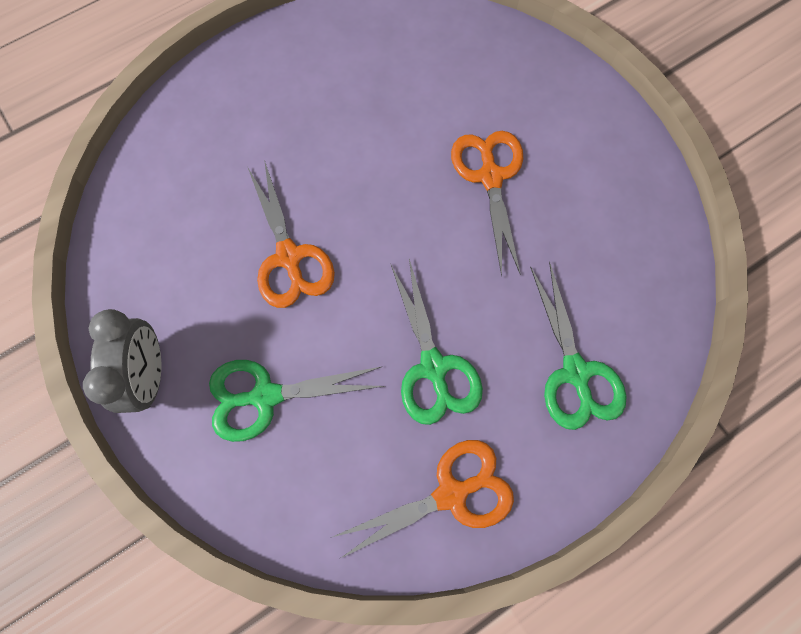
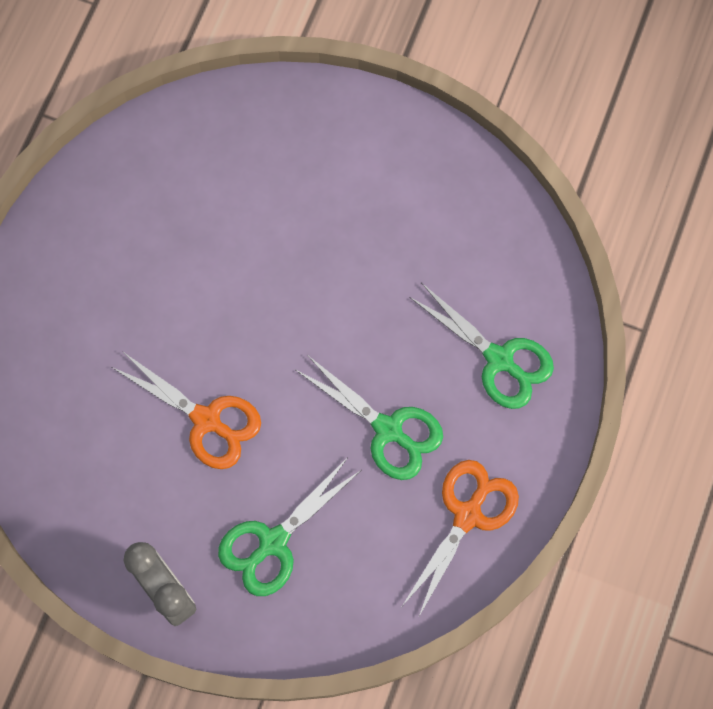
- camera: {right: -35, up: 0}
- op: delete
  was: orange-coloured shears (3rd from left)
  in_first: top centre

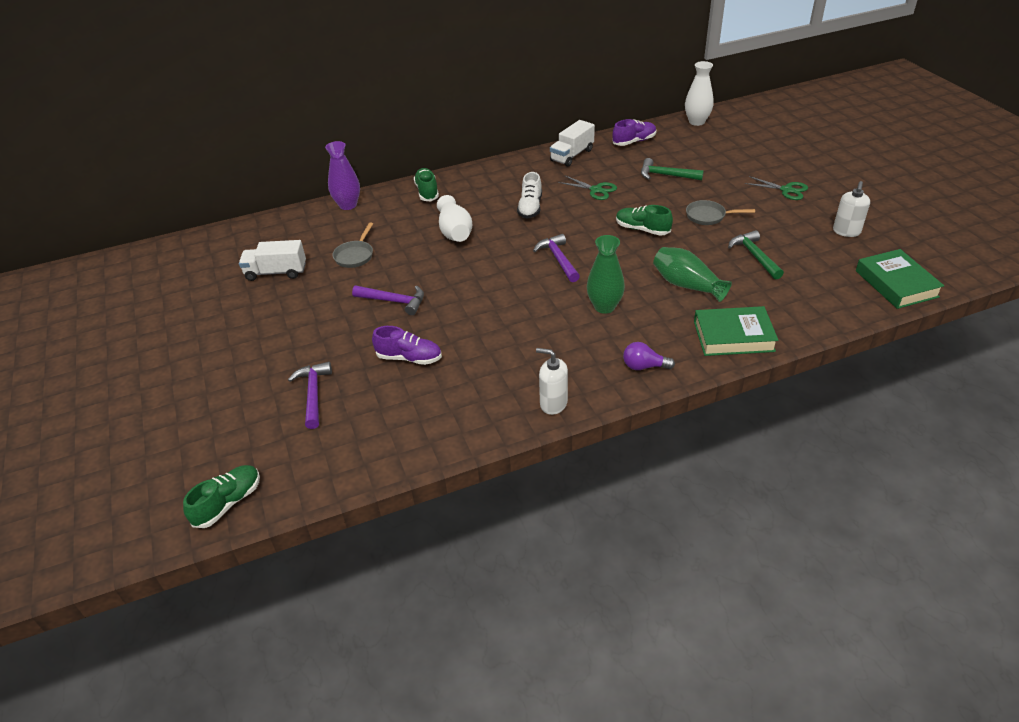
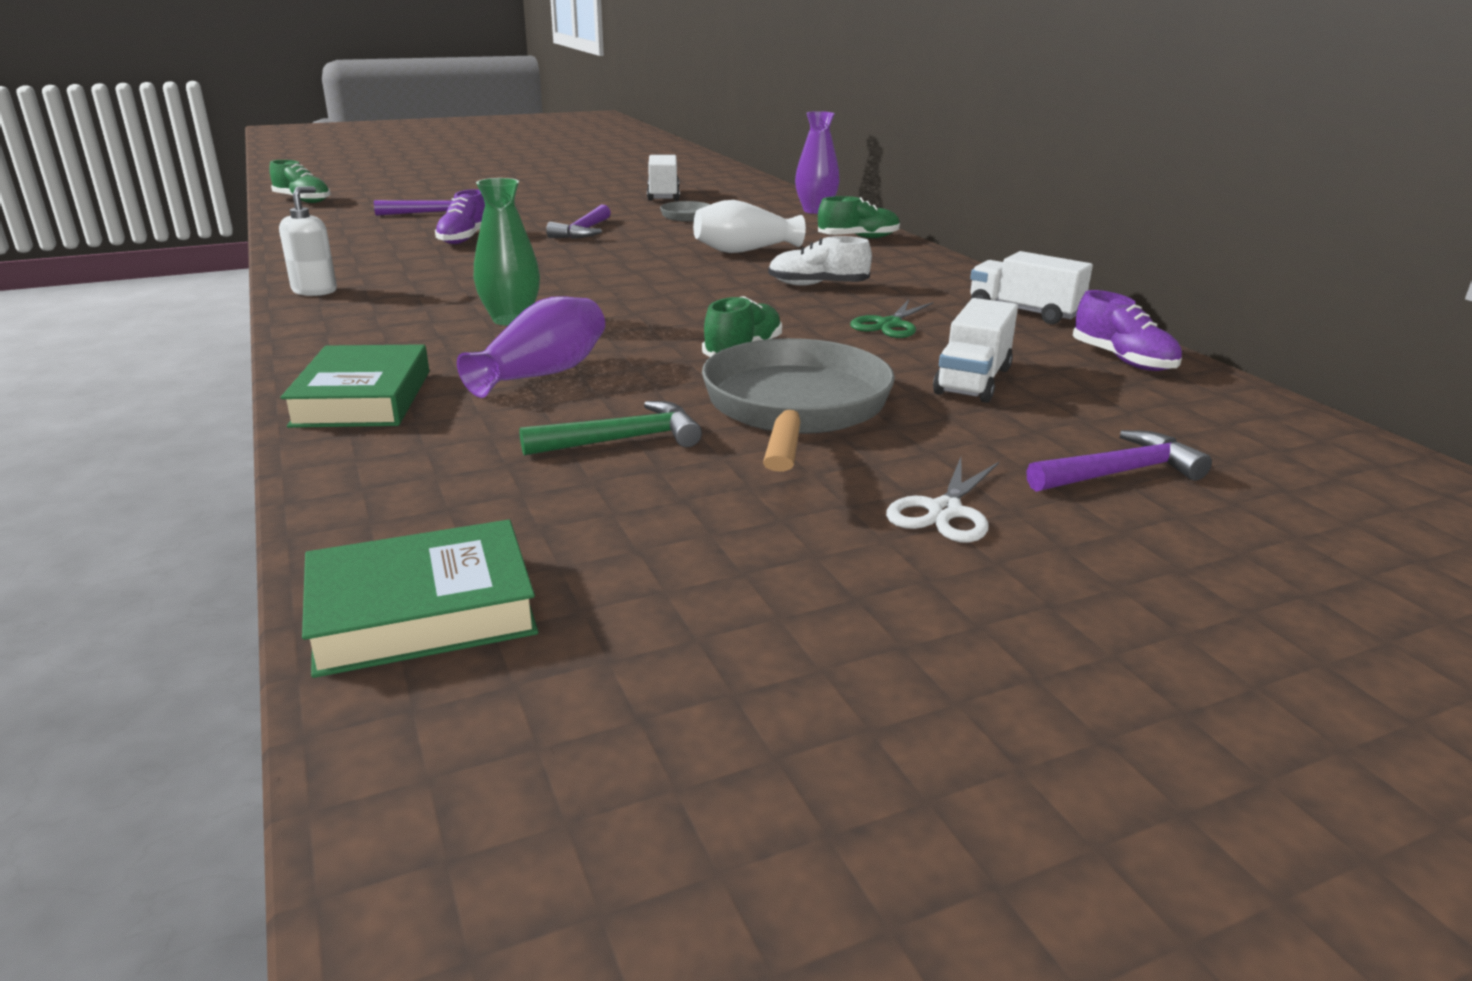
- camera: {right: 85, up: -15}
- op: move
  was: royal purple hammer (3rd from left)
  in_first: centre
  in_second: middle right
- op: delete
  was: royal purple lightbulb
  in_first: centre
- op: replace
  was: leaf-green hammer (1st from left)
  now: white truck (2nd from left)
  in_first: top centre
  in_second: centre
- op: recolor
  was: leaf-green flower vase (2nd from left)
  now: royal purple flower vase (1st from left)
  in_first: middle right
  in_second: centre
- op: delete
  was: white flower vase (2nd from left)
  in_first: top right
- op: resize
  was: gray pan (2nd from left)
  in_first: top right
  in_second: centre
  ratio: 2.05
- op: recolor
  was: leaf-green shears (2nd from left)
  now: white shears
  in_first: top right
  in_second: centre
- op: delete
  was: white pump bottle (2nd from left)
  in_first: top right

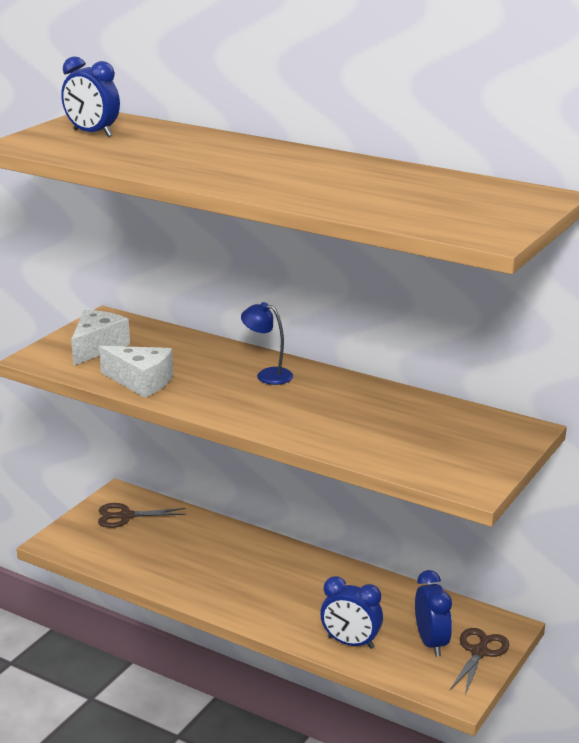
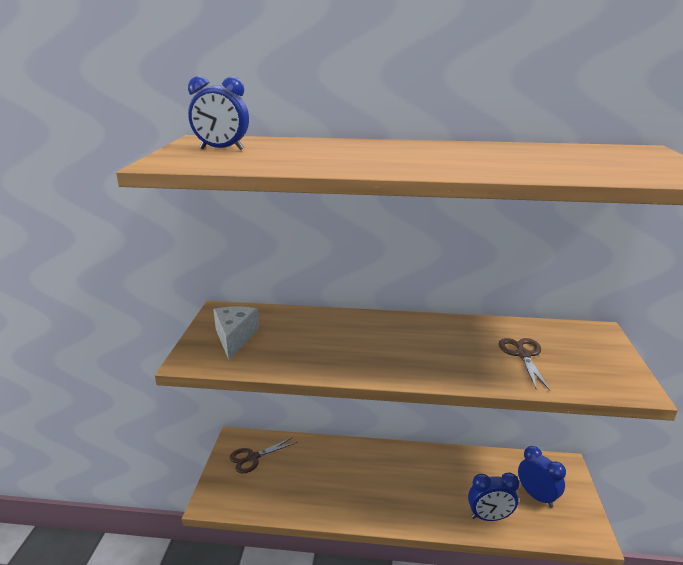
- camera: {right: -25, up: 0}
- op: delete
  was: white piece of cheese (2nd from left)
  in_first: middle left
- op: delete
  was: cobalt desk lamp
  in_first: centre
- op: move
  was: brown shears (2nd from left)
  in_first: bottom right
  in_second: middle right

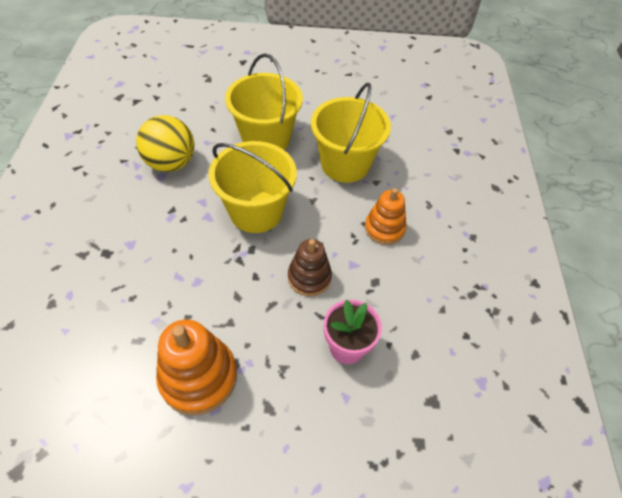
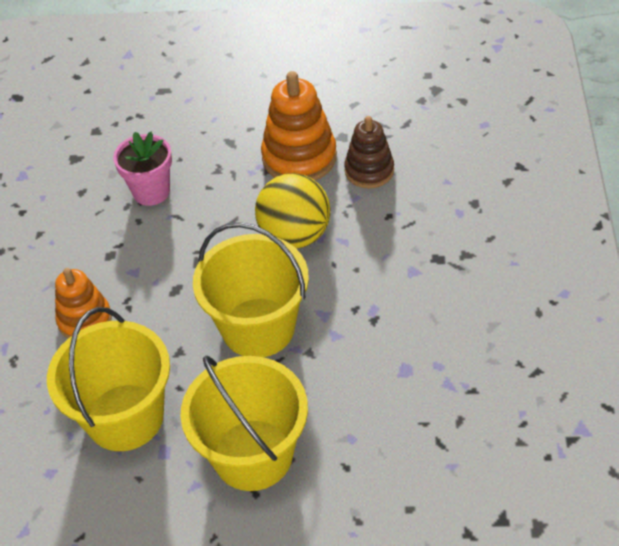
- camera: {right: -175, up: -5}
- op: move
  was: golden sphere
  in_first: top left
  in_second: centre
- op: move
  was: brown stacking rings
  in_first: centre
  in_second: top centre

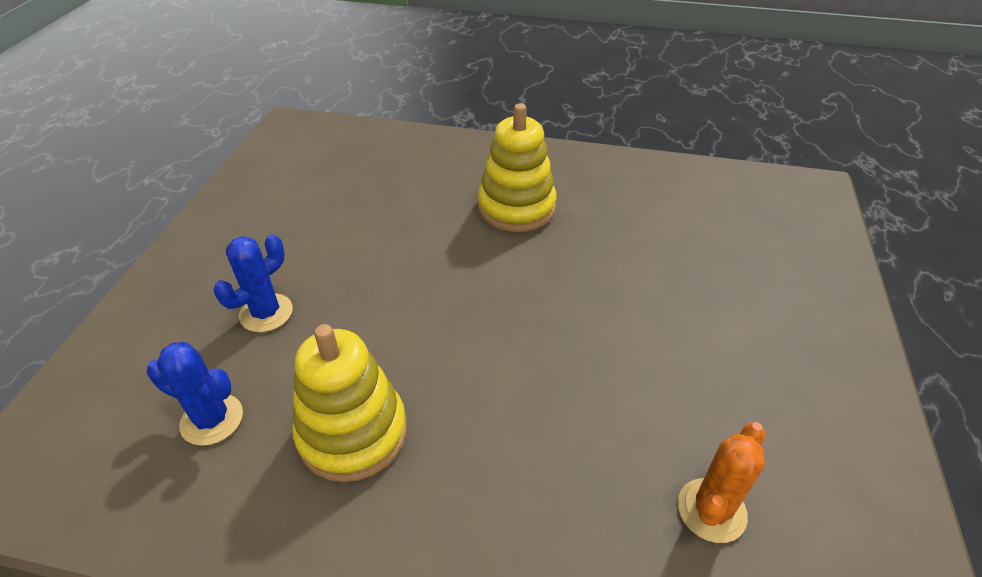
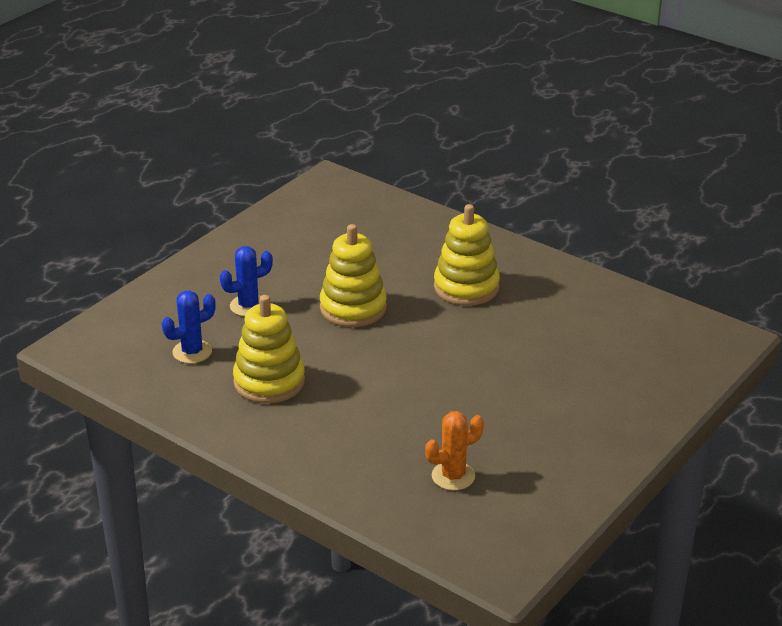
- camera: {right: 25, up: -10}
- op: rotate
  was: cobalt saguaro cactus (1st from left)
  in_first: bottom left
  in_second: middle left
  clockwise: -75
- op: insert
  now: golden stacking rings (2nd from left)
  in_second: centre

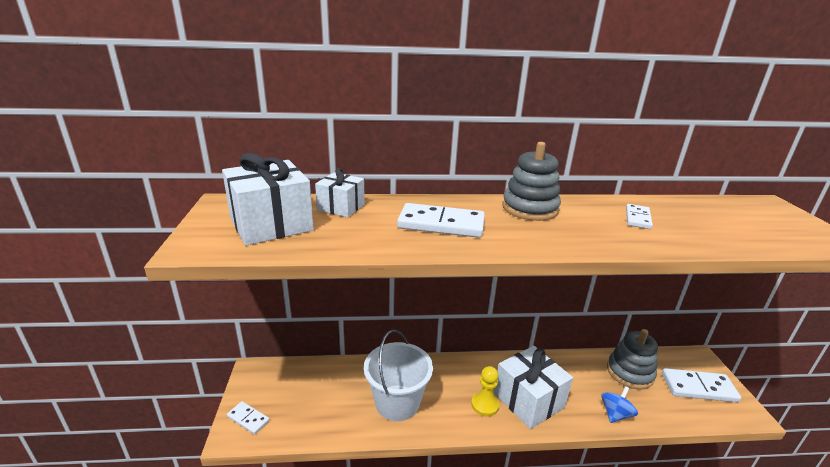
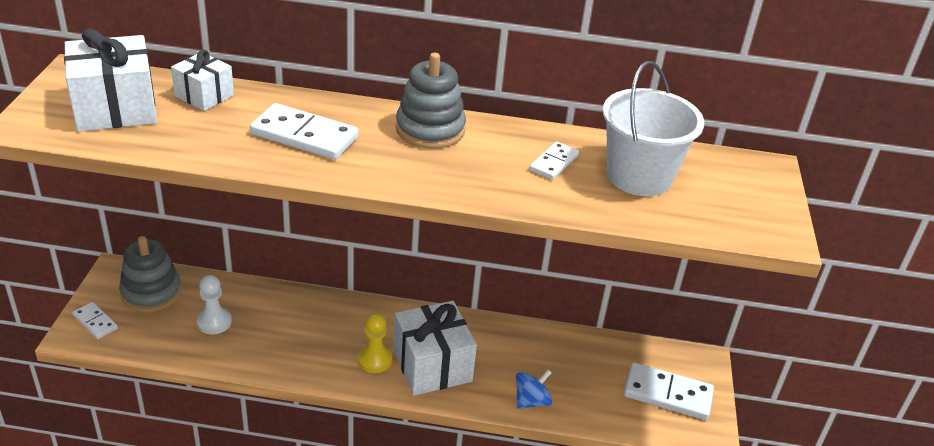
- camera: {right: 10, up: 10}
- op: move
  was: white pail
  in_first: bottom centre
  in_second: top right
- op: move
  was: gray stacking rings (2nd from left in the first image)
  now: gray stacking rings (1st from left)
  in_first: bottom right
  in_second: middle left
- op: insert
  now: white chess pawn
  in_second: bottom left

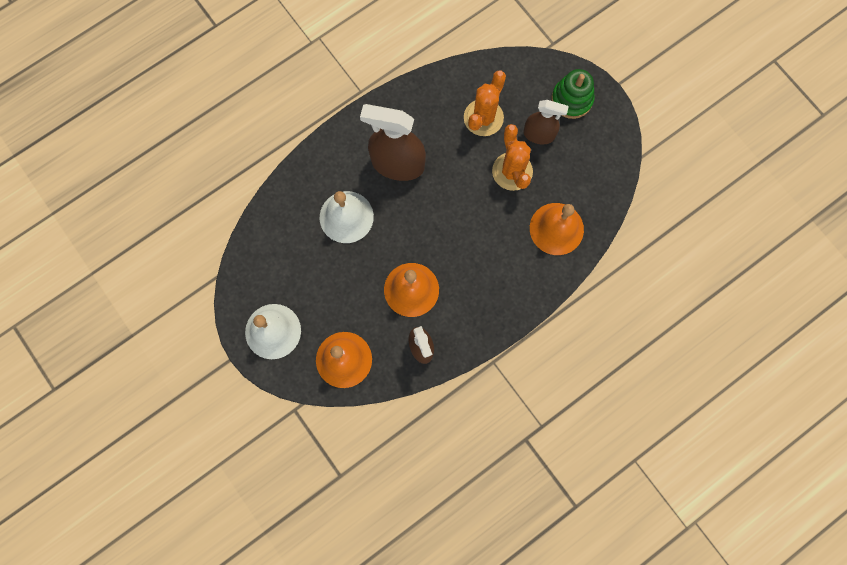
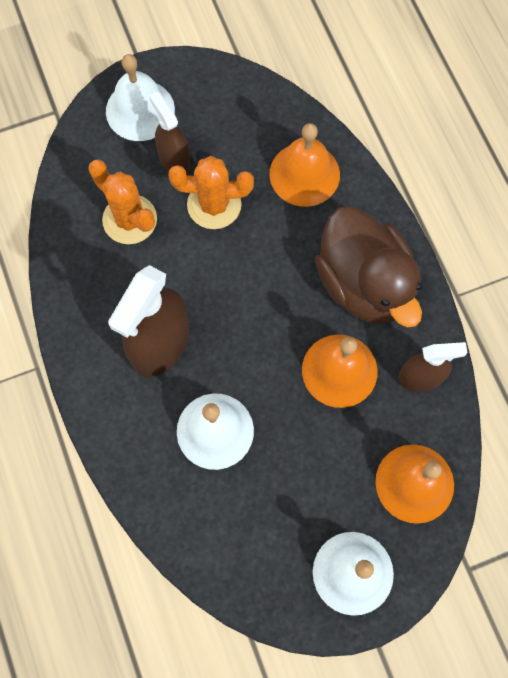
- camera: {right: -75, up: -5}
- op: rotate
  was: brown spray cleaner (3rd from left in the first image)
  in_first: top centre
  in_second: top centre
  clockwise: -60
- op: replace
  was: leaf-green stacking rings
  now: white hand bell (1st from left)
  in_first: top right
  in_second: top left
- op: insert
  now: brown toy duck
  in_second: middle right

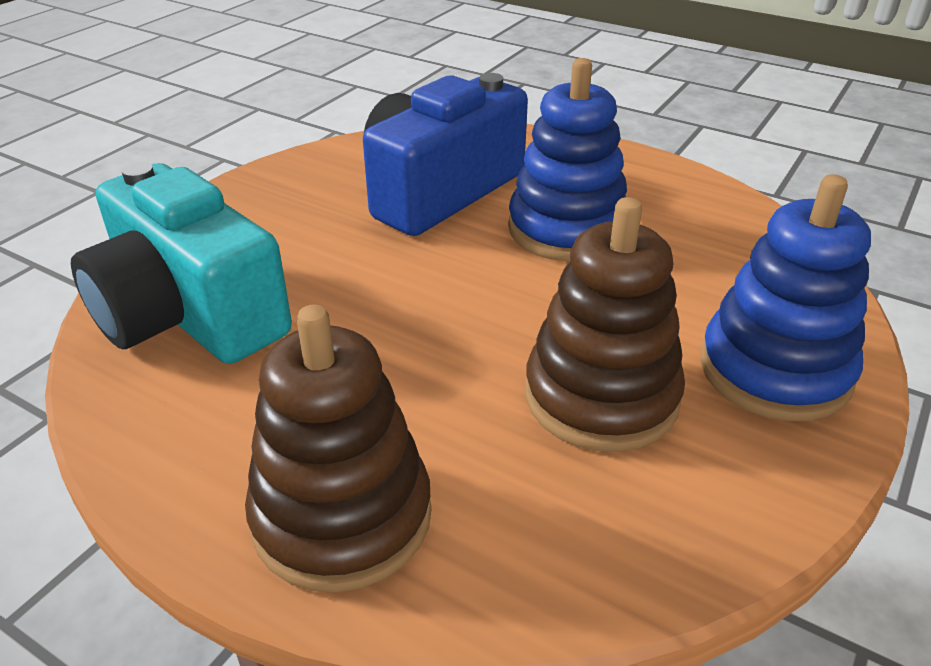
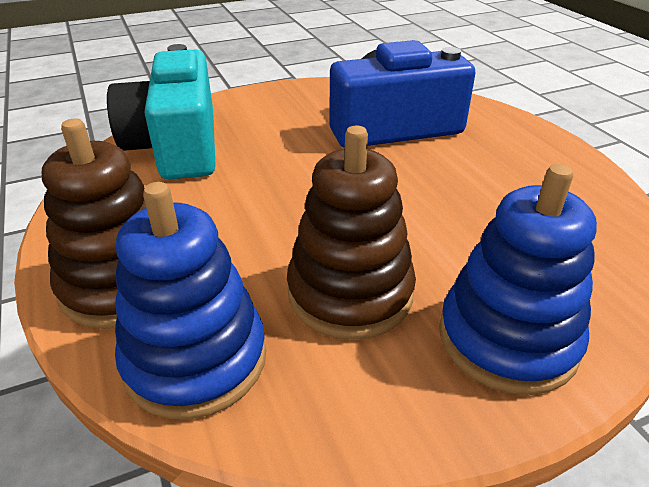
- camera: {right: 35, up: 0}
- op: move
  was: cobalt stacking rings (1st from left)
  in_first: top centre
  in_second: middle left

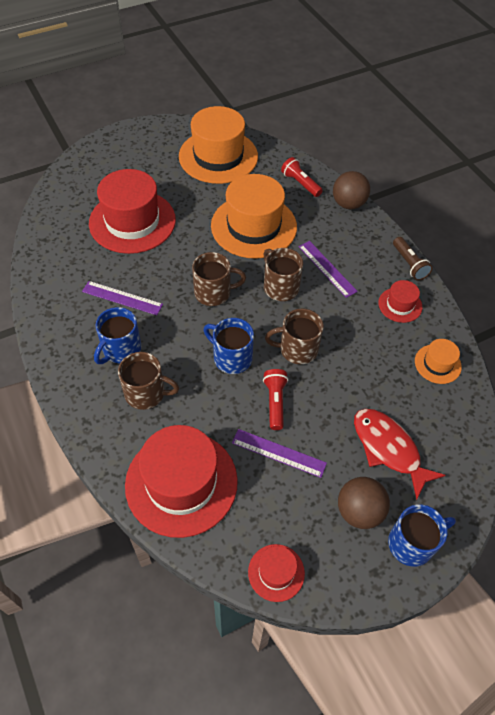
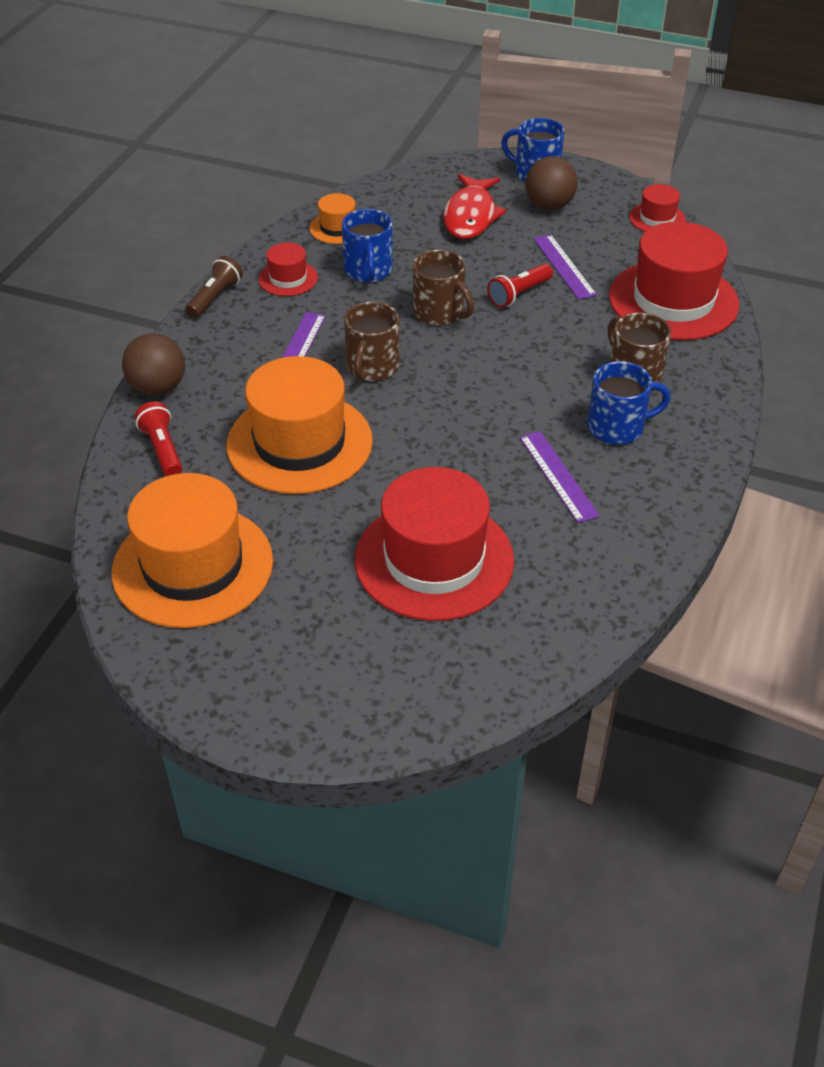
- camera: {right: -130, up: -10}
- op: delete
  was: brown mug (2nd from left)
  in_first: centre
- op: move
  was: cobalt mug (2nd from left in the first image)
  now: cobalt mug (1st from left)
  in_first: centre
  in_second: top centre
- op: rotate
  was: crimson torch (2nd from left in the first image)
  in_first: top centre
  in_second: middle left
  clockwise: 150

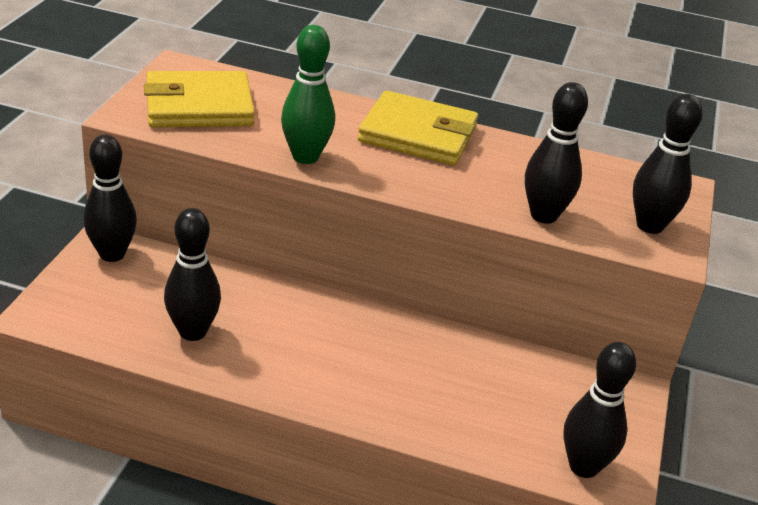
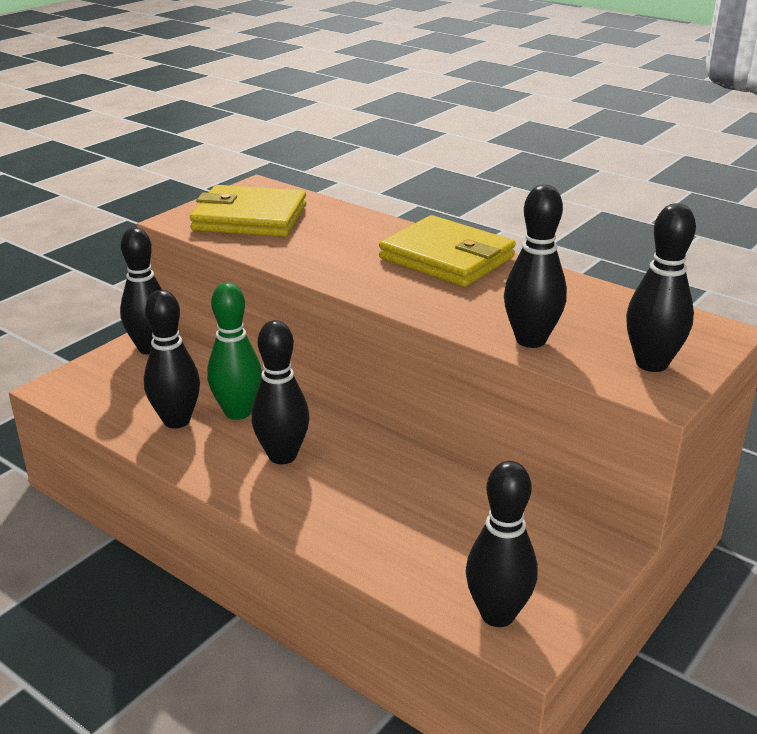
- camera: {right: 25, up: -5}
- op: move
  was: leaf-green bowling pin
  in_first: top centre
  in_second: middle left
- op: insert
  now: black bowling pin (3rd from left)
  in_second: centre

